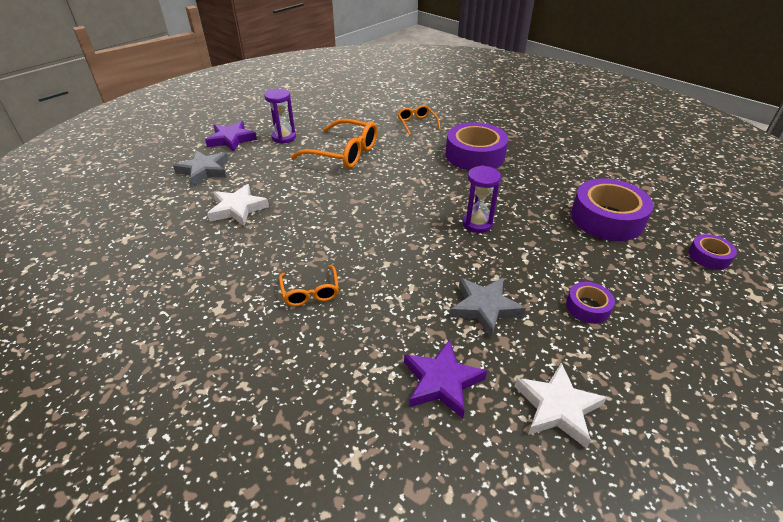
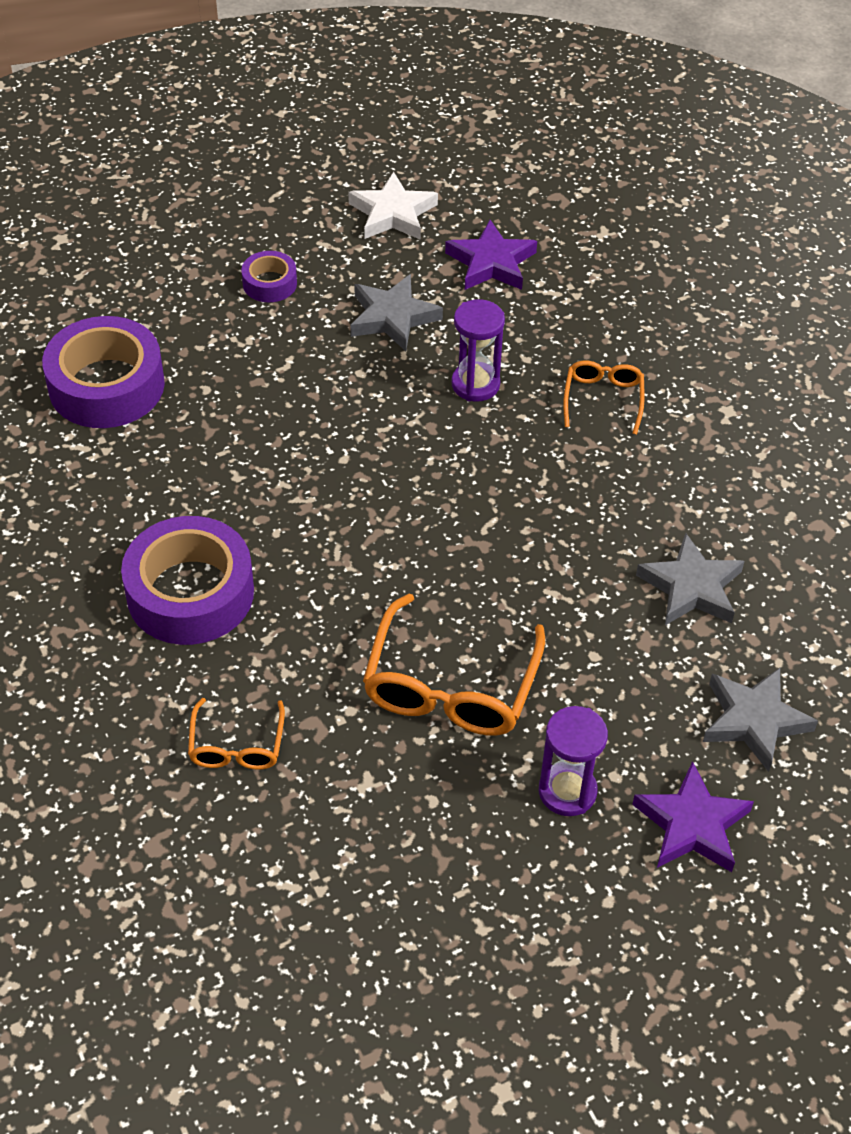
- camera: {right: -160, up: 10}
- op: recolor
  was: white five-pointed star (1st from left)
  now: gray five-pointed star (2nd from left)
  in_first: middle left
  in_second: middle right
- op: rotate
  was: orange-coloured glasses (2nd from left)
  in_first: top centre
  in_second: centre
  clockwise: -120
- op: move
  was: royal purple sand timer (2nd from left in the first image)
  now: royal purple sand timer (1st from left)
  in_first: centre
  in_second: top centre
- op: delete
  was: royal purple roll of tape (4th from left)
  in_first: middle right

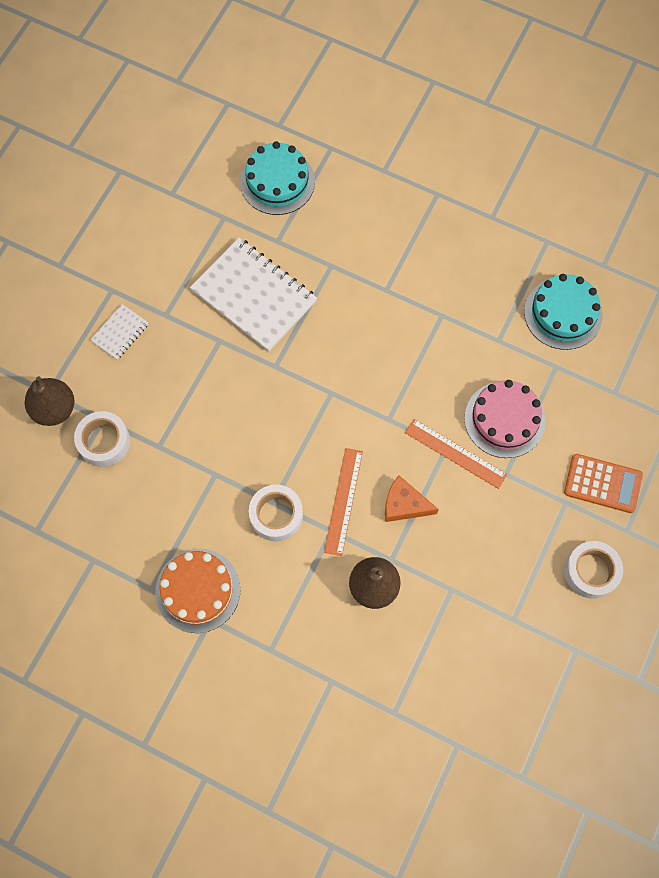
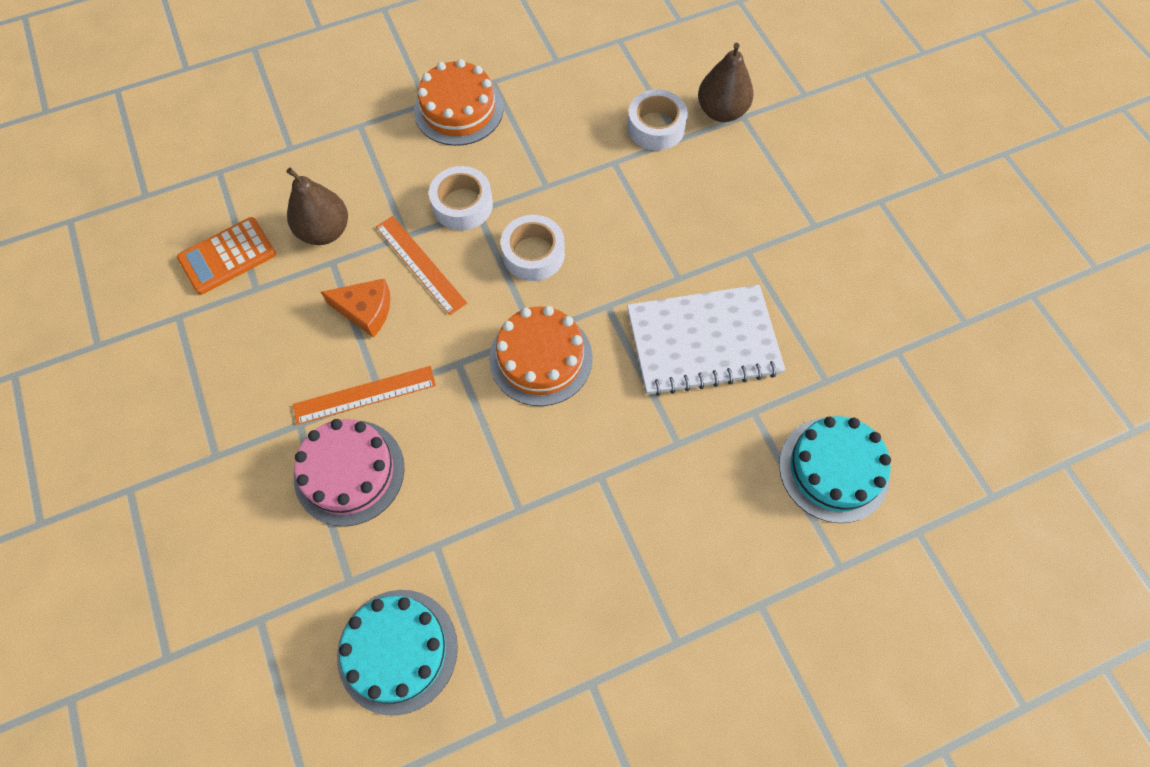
- camera: {right: 130, up: -5}
- op: delete
  was: white notepad (1st from left)
  in_first: middle left
- op: rotate
  was: orange-coloured piece of cheese
  in_first: centre
  in_second: middle left
  clockwise: 45
- op: move
  was: orange-coloured pocket calculator
  in_first: middle right
  in_second: middle left
- op: move
  was: white roll of tape (3rd from left in the first image)
  now: white roll of tape (2nd from left)
  in_first: middle right
  in_second: top centre
- op: insert
  now: orange-coloured gateau (2nd from left)
  in_second: centre

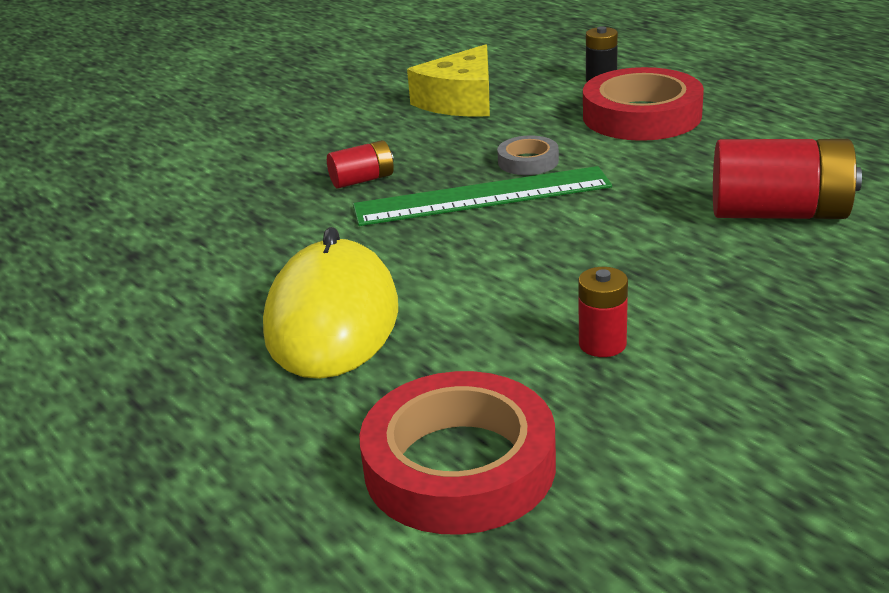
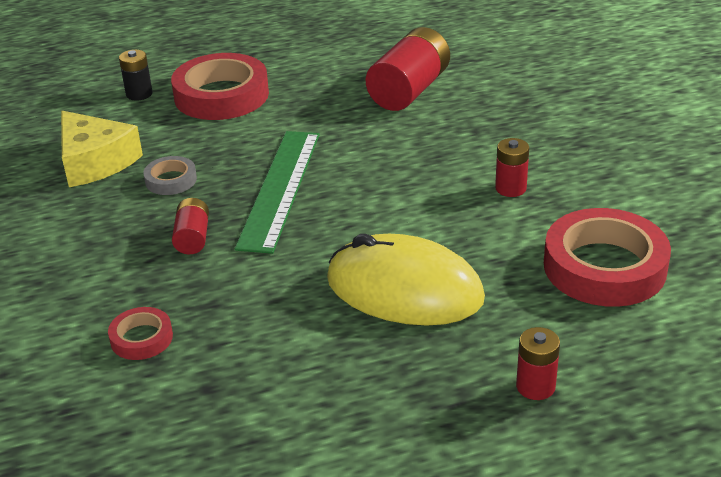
- camera: {right: -70, up: 5}
- op: move
  was: gray roll of tape
  in_first: top centre
  in_second: middle left
- op: insert
  now: crimson roll of tape (1st from left)
  in_second: bottom left
- op: insert
  now: crimson power cell (4th from left)
  in_second: bottom right

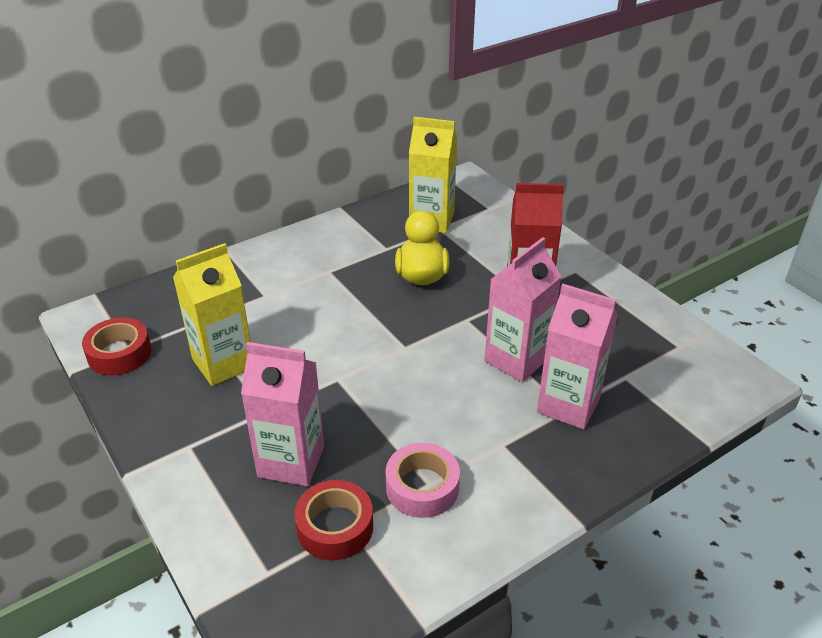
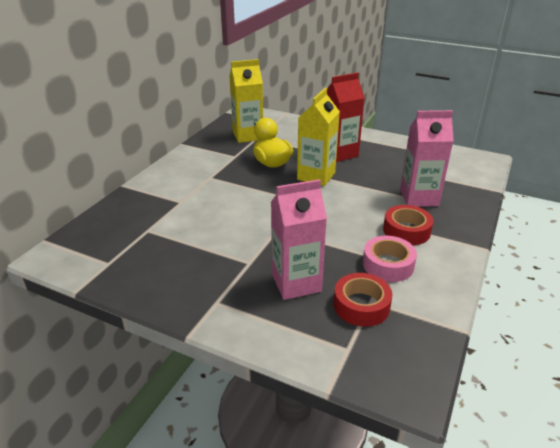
- camera: {right: -30, up: -5}
- op: move
  was: crimson roll of tape (1st from left in the first image)
  now: crimson roll of tape (2nd from left)
  in_first: middle left
  in_second: middle right
- op: move
  was: golden carton (1st from left in the first image)
  now: golden carton (2nd from left)
  in_first: middle left
  in_second: top centre
- op: delete
  was: rose-pink carton (2nd from left)
  in_first: centre

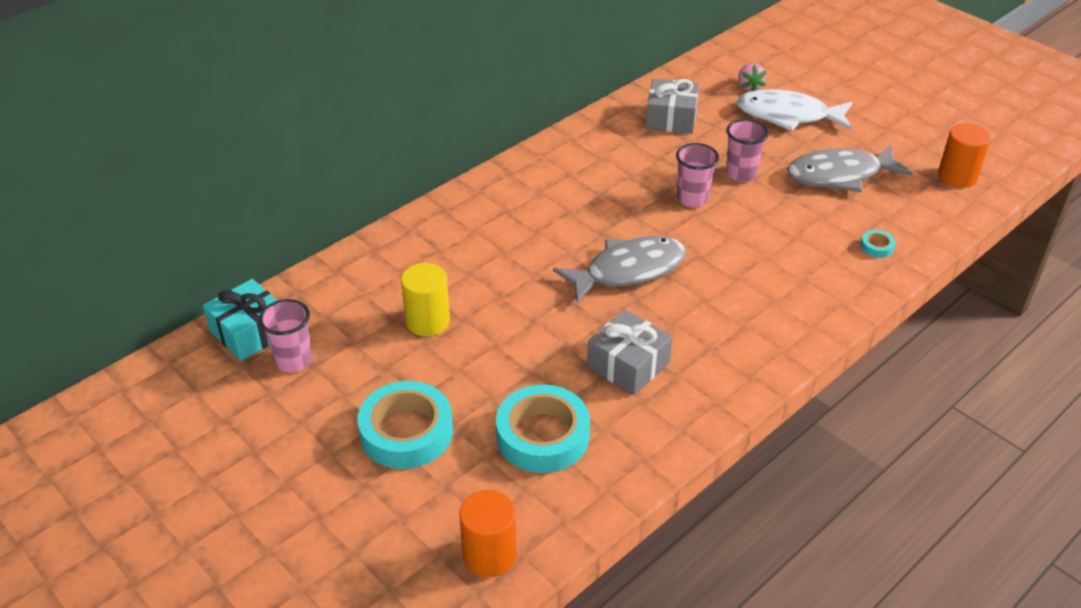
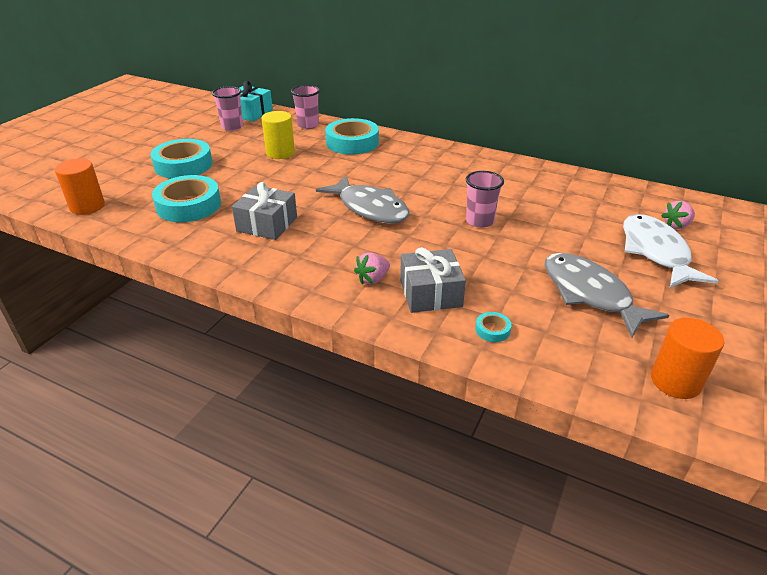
- camera: {right: 70, up: -5}
- op: move
  was: gray gift (2nd from left)
  in_first: top centre
  in_second: centre
- op: move
  was: rose-pink cup (3rd from left in the first image)
  now: rose-pink cup (2nd from left)
  in_first: top right
  in_second: top centre
- op: insert
  now: turquoise roll of tape (3rd from left)
  in_second: top centre
- op: insert
  now: rose-pink strawberry (1st from left)
  in_second: centre

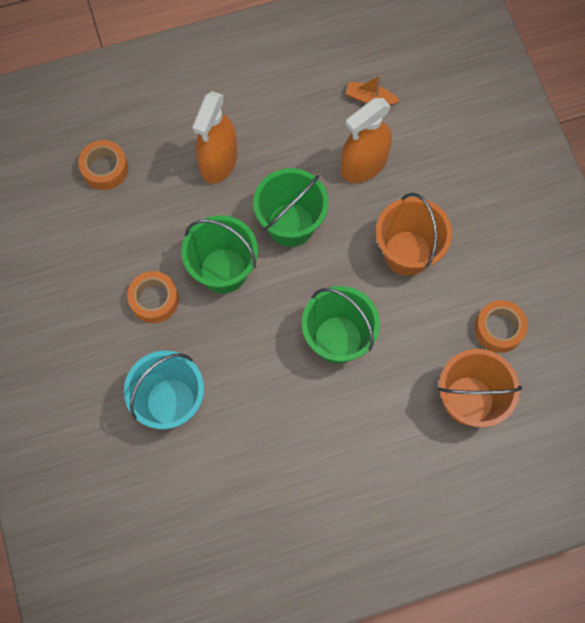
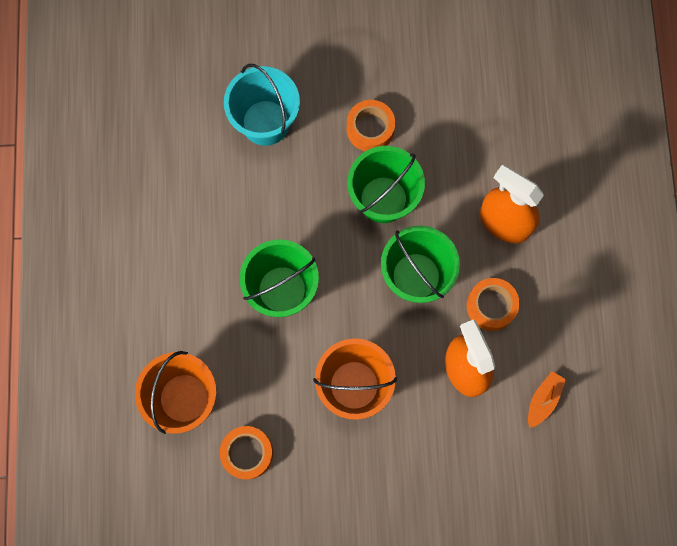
- camera: {right: 105, up: 5}
- op: move
  was: orange-coloured roll of tape (1st from left in the first image)
  now: orange-coloured roll of tape (3rd from left)
  in_first: top left
  in_second: middle right

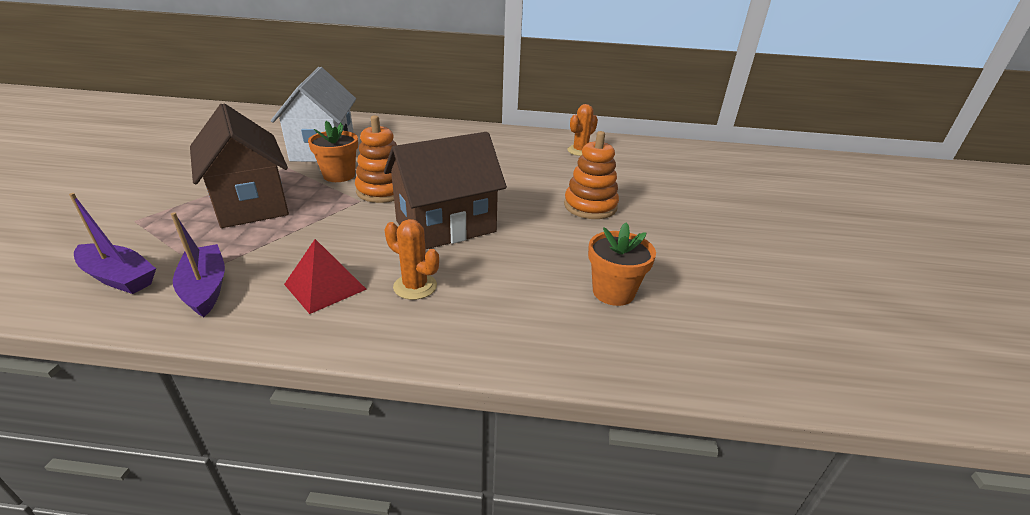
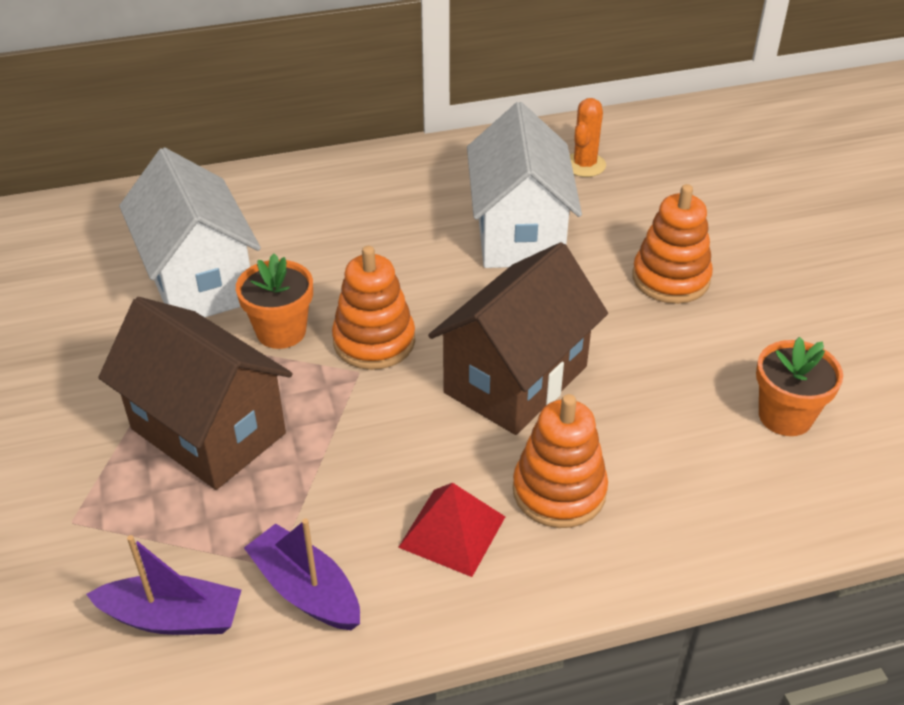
- camera: {right: -20, up: 10}
- op: replace
  was: orange-coloured saguaro cactus (1st from left)
  now: orange-coloured stacking rings (2nd from left)
  in_first: centre
  in_second: centre
- op: insert
  now: white cottage (2nd from left)
  in_second: top centre

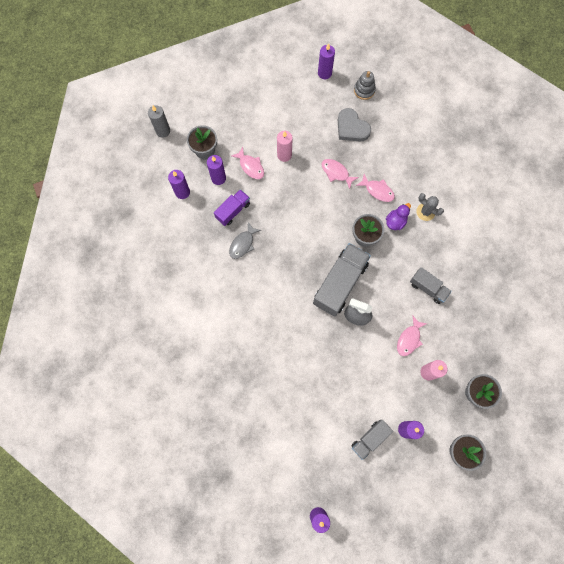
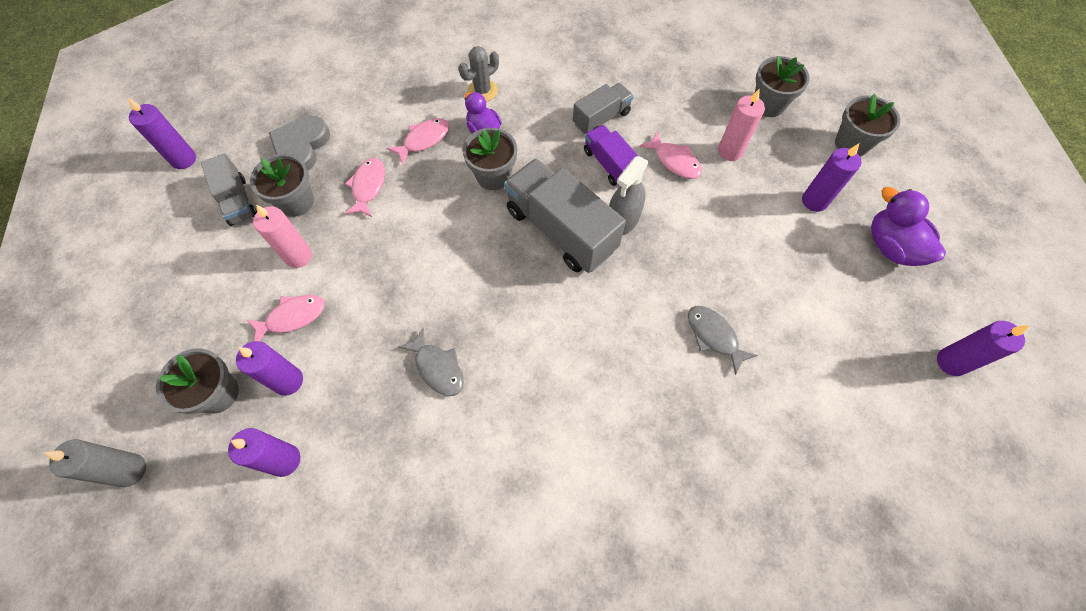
- camera: {right: -75, up: -10}
- op: move
  was: royal purple truck
  in_first: centre
  in_second: top centre
- op: rotate
  was: rose-pink toy fish (2nd from left)
  in_first: top centre
  in_second: top centre
  clockwise: 135
- op: rotate
  was: gray heart
  in_first: top centre
  in_second: top left
  clockwise: 135
- op: move
  was: gray truck (2nd from left in the first image)
  now: gray truck (1st from left)
  in_first: bottom centre
  in_second: top left
- op: delete
  was: gray stacking rings
  in_first: top centre
- op: insert
  now: gray flower pot (2nd from left)
  in_second: top left
- op: insert
  now: gray toy fish (2nd from left)
  in_second: centre
- op: insert
  now: royal purple toy duck (2nd from left)
  in_second: middle right

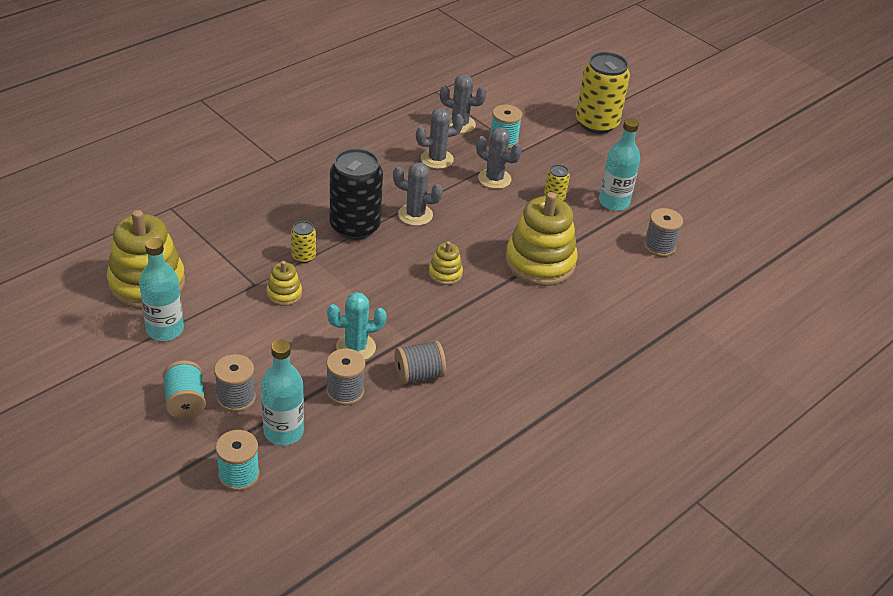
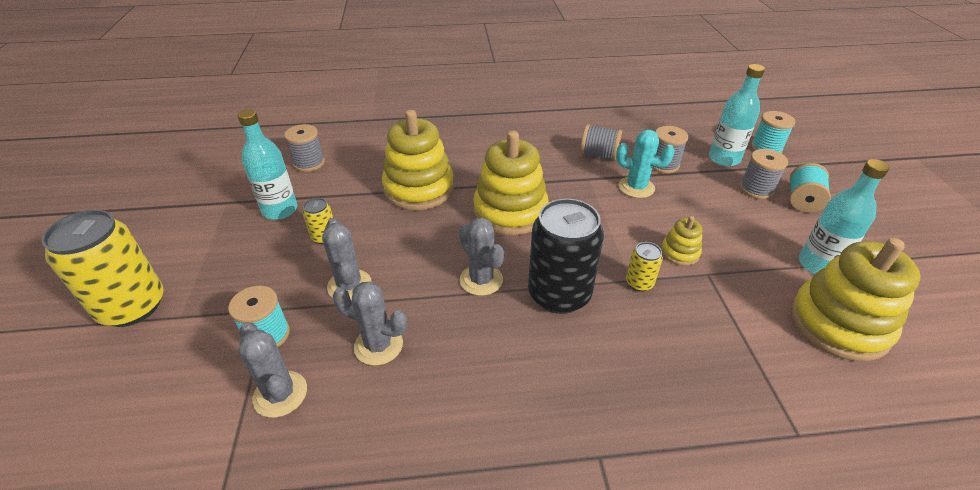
- camera: {right: -140, up: 0}
- op: resize
  was: golden stacking rings (3rd from left in the first image)
  in_first: centre
  in_second: centre
  ratio: 2.12

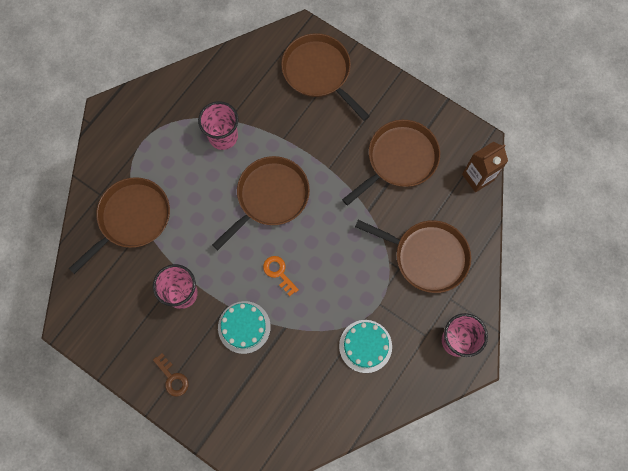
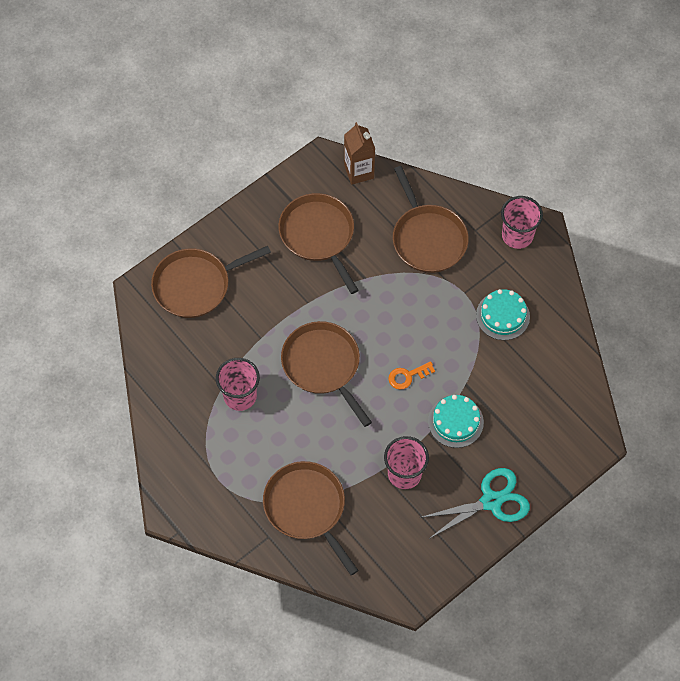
- camera: {right: -75, up: -10}
- op: replace
  was: brown door key
  now: turquoise shears
  in_first: bottom left
  in_second: bottom right
- op: rotate
  was: brown pan (5th from left)
  in_first: centre
  in_second: top centre
  clockwise: 120

